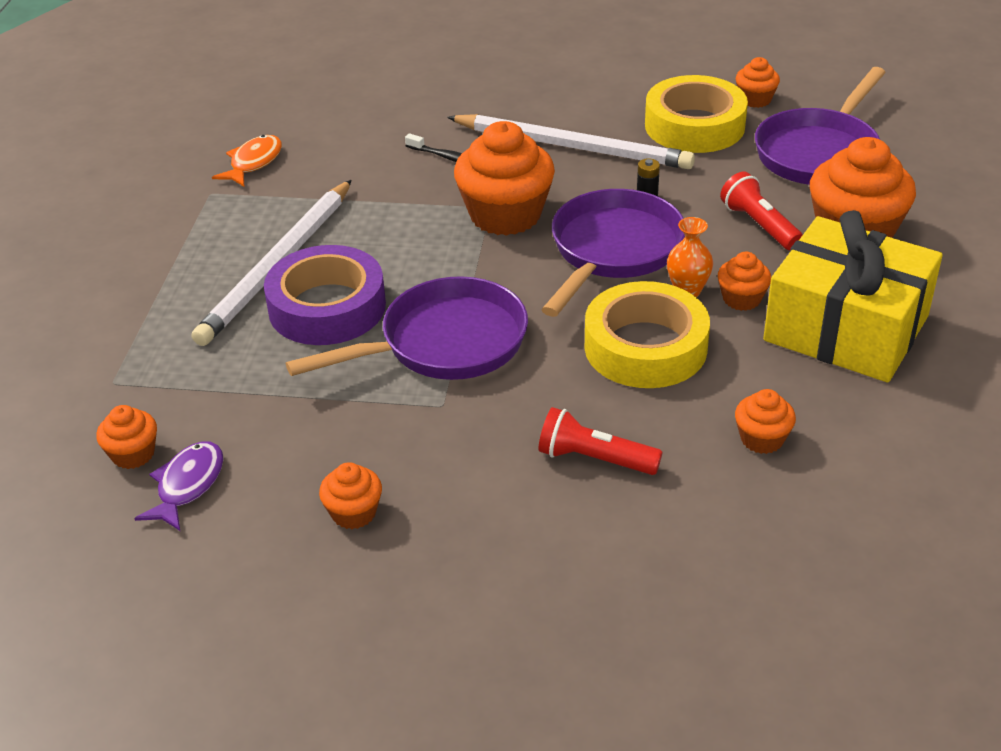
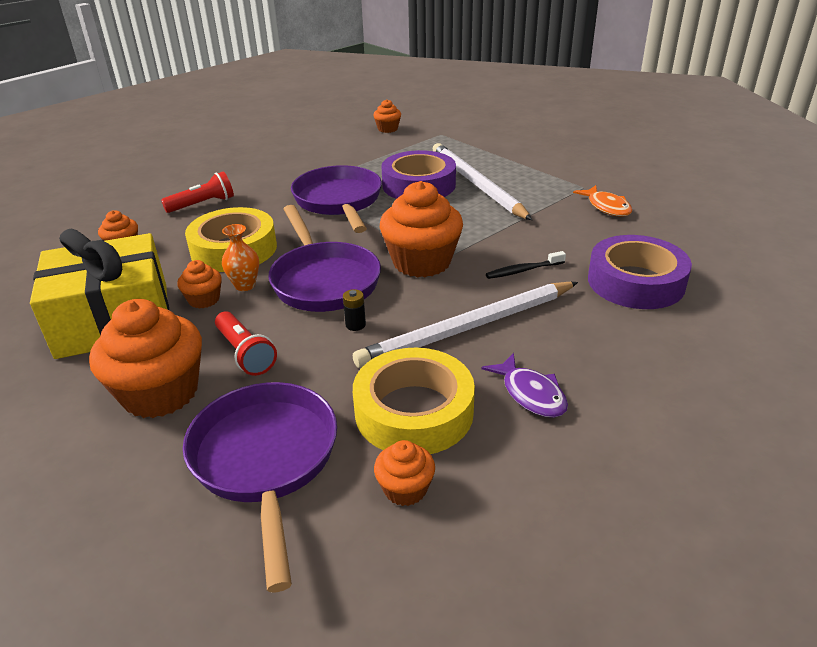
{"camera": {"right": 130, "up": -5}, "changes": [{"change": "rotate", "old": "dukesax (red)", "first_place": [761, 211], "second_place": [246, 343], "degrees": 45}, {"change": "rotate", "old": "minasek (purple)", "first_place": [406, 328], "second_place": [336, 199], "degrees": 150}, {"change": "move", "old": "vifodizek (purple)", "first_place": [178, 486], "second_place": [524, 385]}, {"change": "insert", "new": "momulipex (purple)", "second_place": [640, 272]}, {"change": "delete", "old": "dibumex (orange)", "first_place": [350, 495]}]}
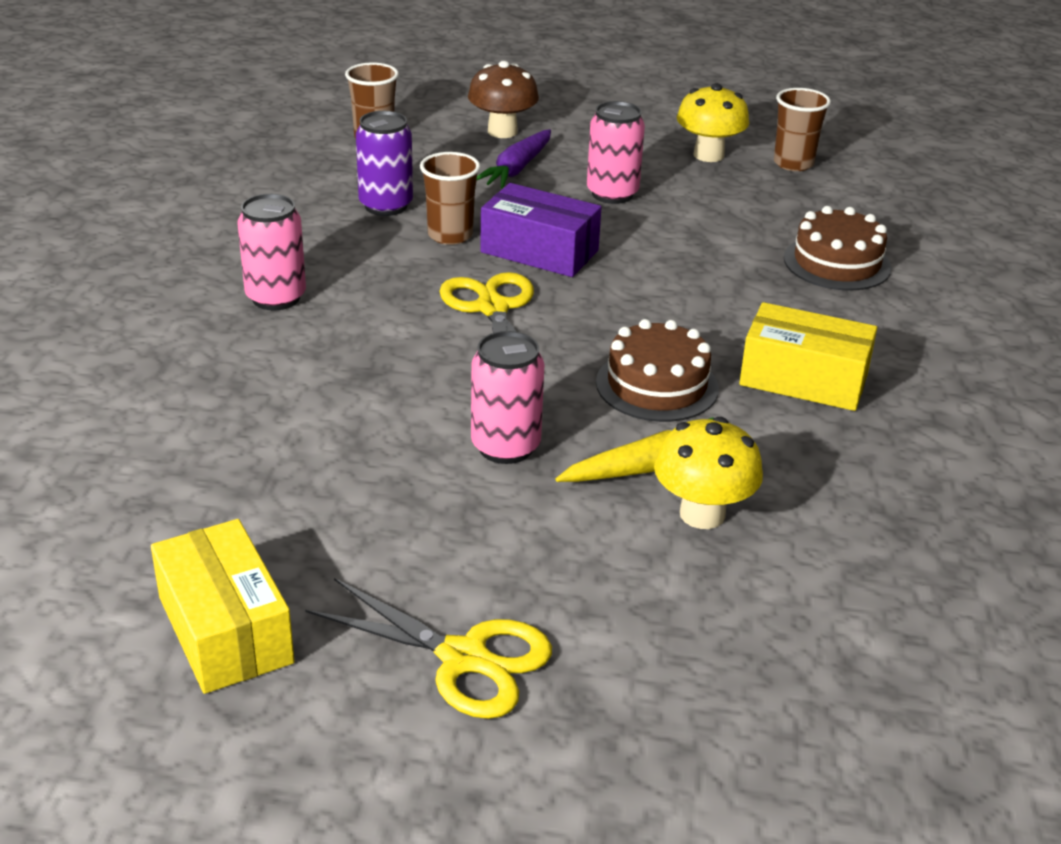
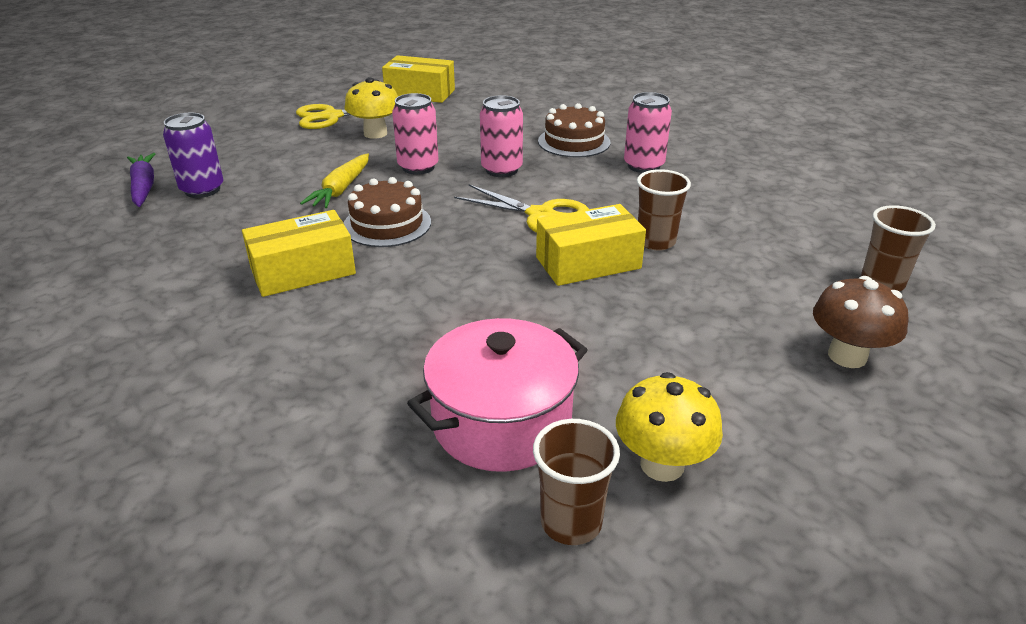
{"camera": {"right": 135, "up": 0}, "changes": [{"change": "move", "old": "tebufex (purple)", "first_place": [513, 158], "second_place": [141, 180]}, {"change": "move", "old": "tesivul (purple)", "first_place": [384, 163], "second_place": [193, 155]}, {"change": "move", "old": "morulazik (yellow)", "first_place": [708, 473], "second_place": [371, 108]}, {"change": "insert", "new": "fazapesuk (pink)", "second_place": [497, 395]}, {"change": "move", "old": "tesivul (pink)", "first_place": [616, 152], "second_place": [501, 136]}, {"change": "recolor", "old": "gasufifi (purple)", "new": "gasufifi (yellow)", "first_place": [541, 230], "second_place": [591, 245]}, {"change": "move", "old": "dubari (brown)", "first_place": [838, 248], "second_place": [574, 130]}]}
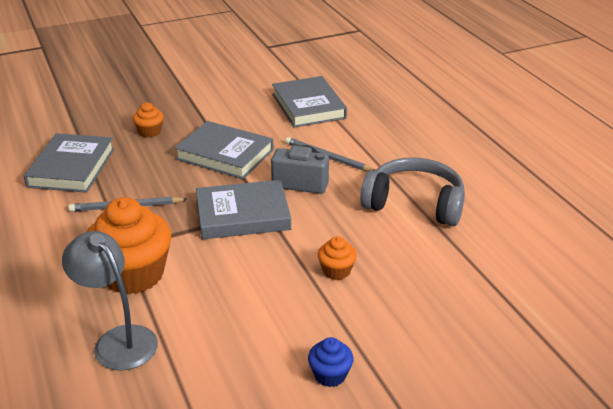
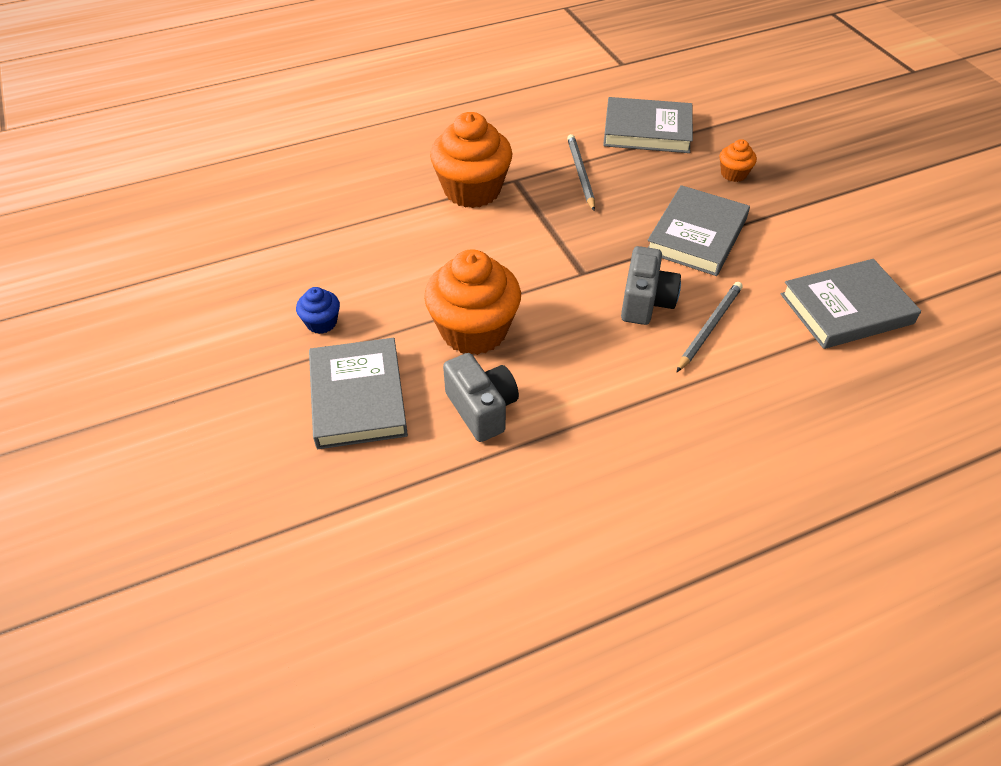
{"camera": {"right": 90, "up": 15}, "changes": [{"change": "move", "old": "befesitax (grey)", "first_place": [243, 209], "second_place": [358, 393]}, {"change": "resize", "old": "dibumex (orange)", "first_place": [337, 258], "second_place": [472, 302], "factor": 2.16}, {"change": "insert", "new": "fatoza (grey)", "second_place": [481, 397]}, {"change": "delete", "old": "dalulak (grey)", "first_place": [110, 301]}, {"change": "delete", "old": "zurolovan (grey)", "first_place": [412, 192]}]}
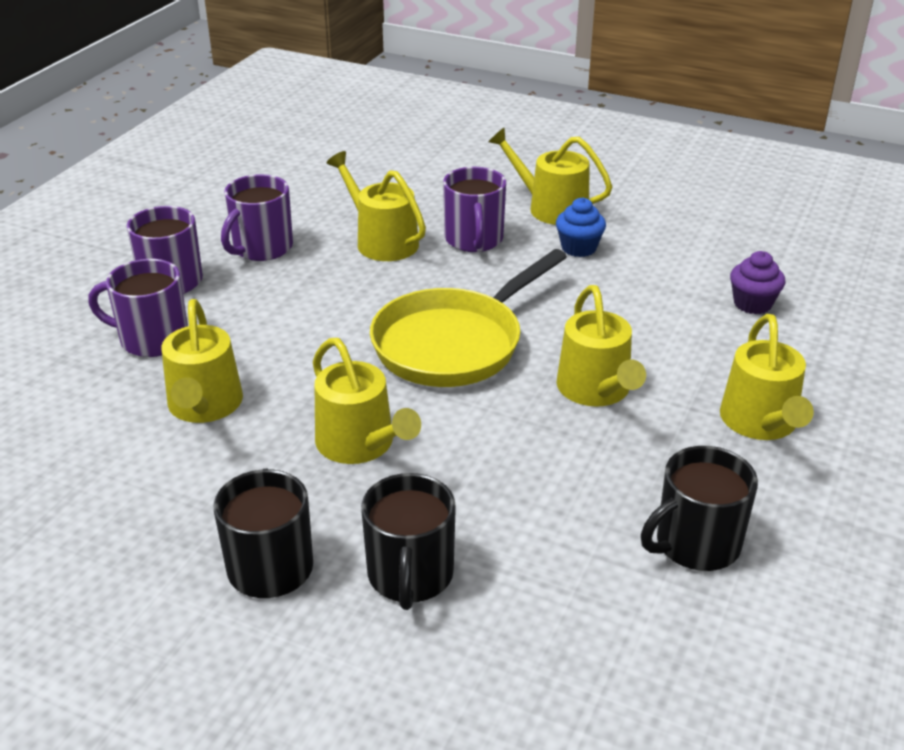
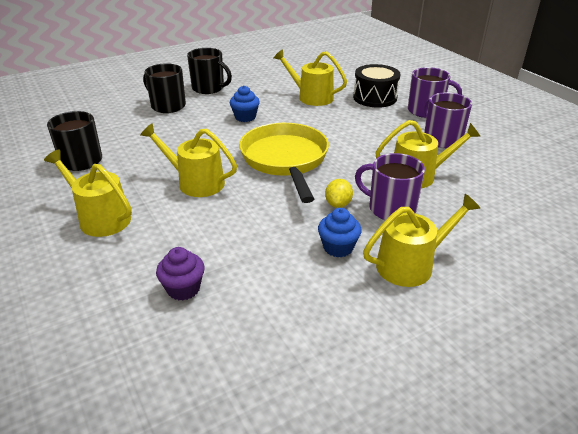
{"camera": {"right": 125, "up": 0}, "changes": [{"change": "replace", "old": "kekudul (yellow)", "new": "dibumex (blue)", "first_place": [367, 401], "second_place": [245, 103]}, {"change": "insert", "new": "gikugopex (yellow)", "second_place": [339, 193]}, {"change": "replace", "old": "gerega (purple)", "new": "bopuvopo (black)", "first_place": [138, 308], "second_place": [376, 86]}]}
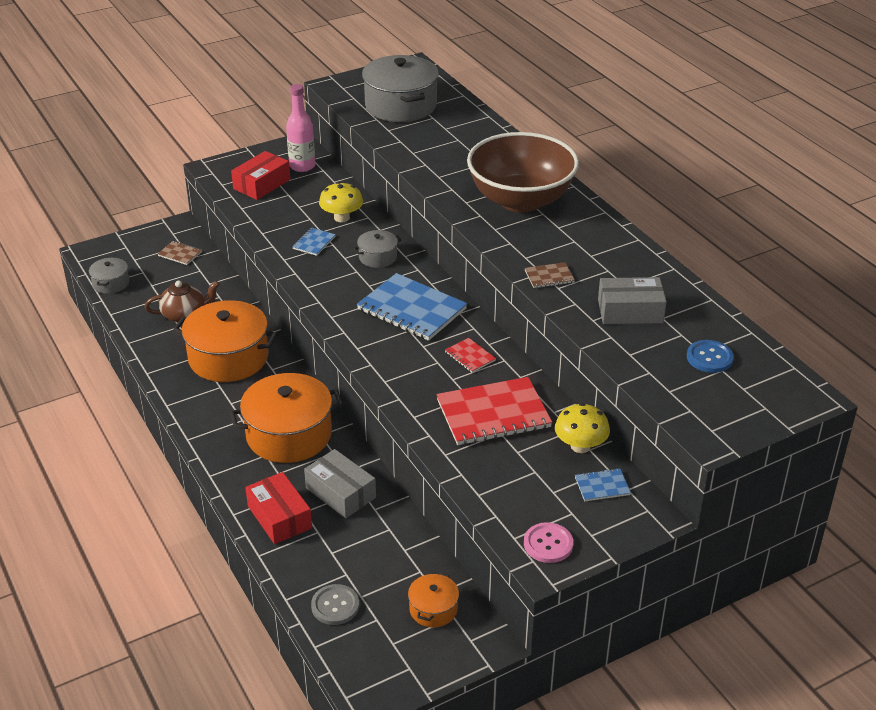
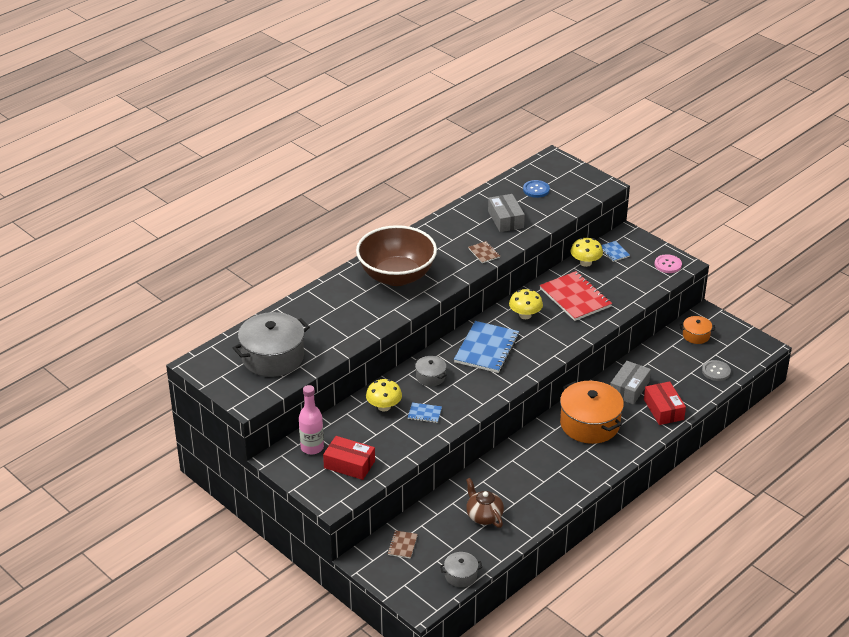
{"camera": {"right": -105, "up": 0}, "changes": [{"change": "replace", "old": "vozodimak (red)", "new": "morulazik (yellow)", "first_place": [470, 355], "second_place": [526, 304]}, {"change": "rotate", "old": "gasufifi (red)", "first_place": [278, 508], "second_place": [665, 403], "degrees": -60}, {"change": "delete", "old": "fazapesuk (orange)", "first_place": [225, 341]}]}
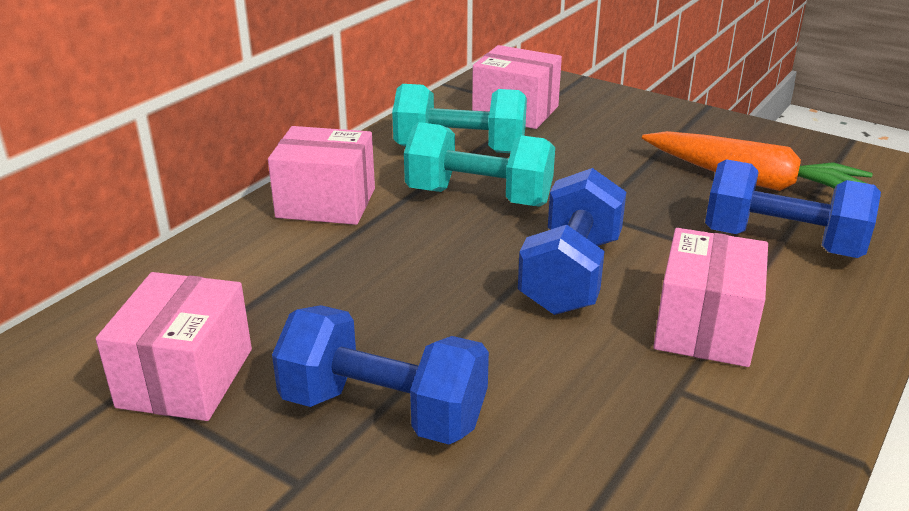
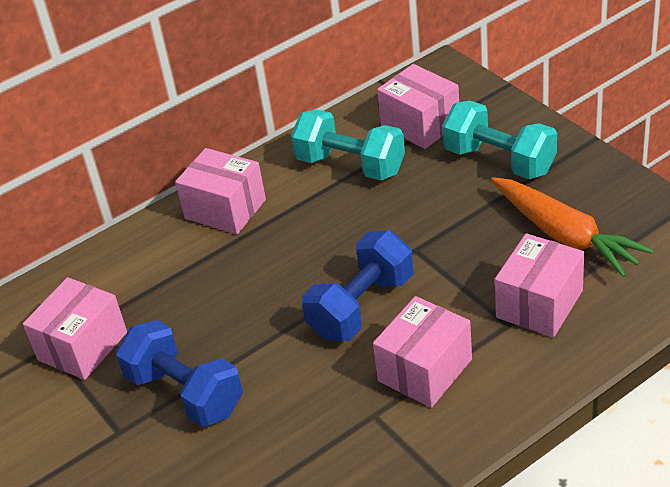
{"camera": {"right": 25, "up": 10}, "changes": [{"change": "move", "old": "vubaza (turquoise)", "first_place": [479, 164], "second_place": [499, 140]}, {"change": "replace", "old": "vubaza (blue)", "new": "gasufifi (pink)", "first_place": [793, 208], "second_place": [539, 285]}]}
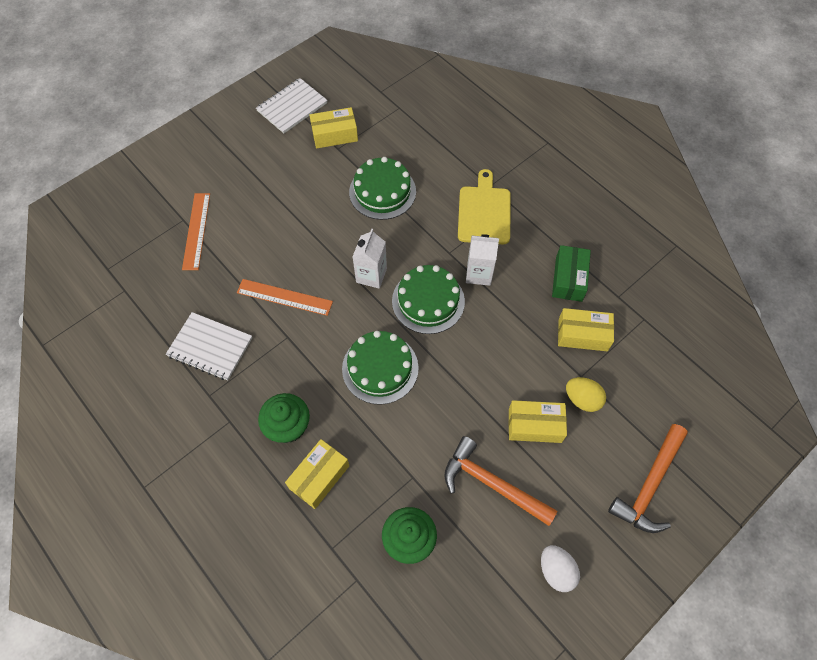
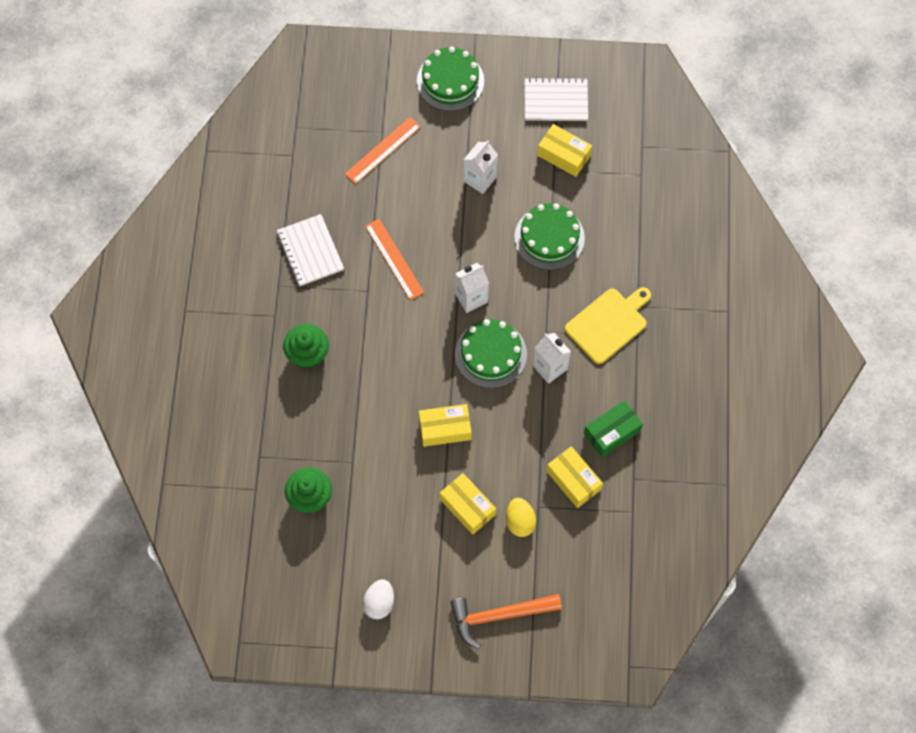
{"camera": {"right": 45, "up": 5}, "changes": [{"change": "move", "old": "dubari (green)", "first_place": [380, 368], "second_place": [450, 78]}, {"change": "move", "old": "gasufifi (yellow)", "first_place": [317, 474], "second_place": [445, 425]}, {"change": "insert", "new": "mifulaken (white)", "second_place": [481, 167]}, {"change": "delete", "old": "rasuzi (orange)", "first_place": [501, 481]}]}
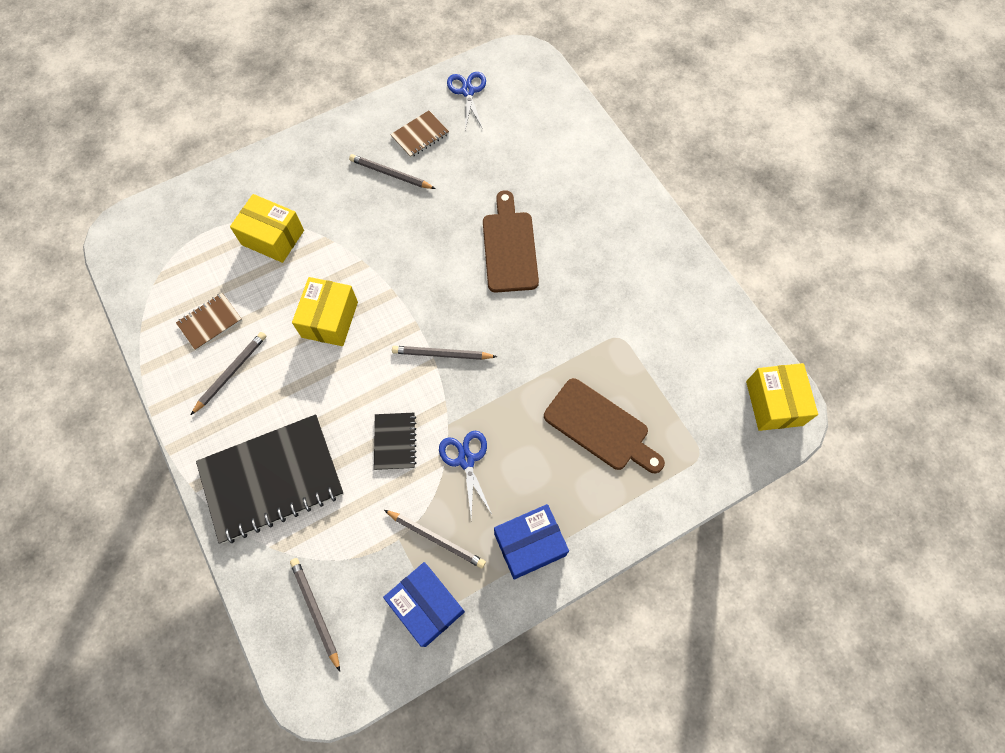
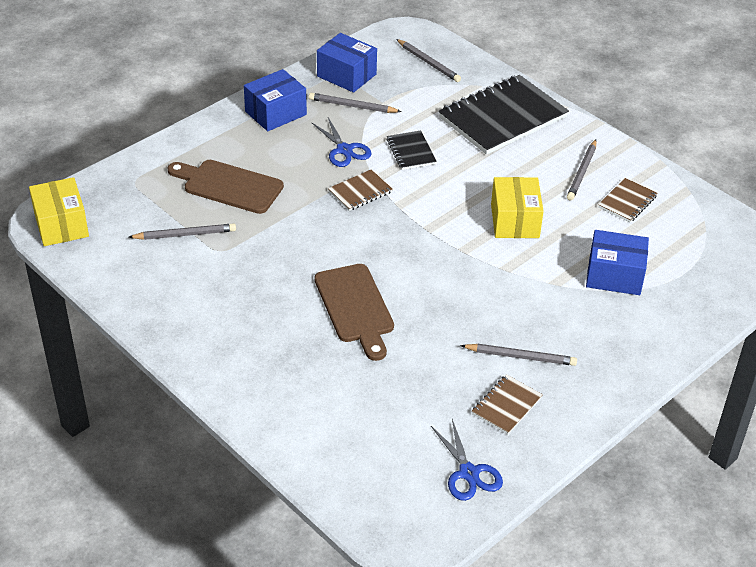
{"camera": {"right": 165, "up": -25}, "changes": [{"change": "move", "old": "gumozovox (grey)", "first_place": [444, 353], "second_place": [182, 231]}, {"change": "insert", "new": "vozodimak (brown)", "second_place": [360, 190]}, {"change": "recolor", "old": "gasufifi (yellow)", "new": "gasufifi (blue)", "first_place": [267, 228], "second_place": [617, 262]}]}
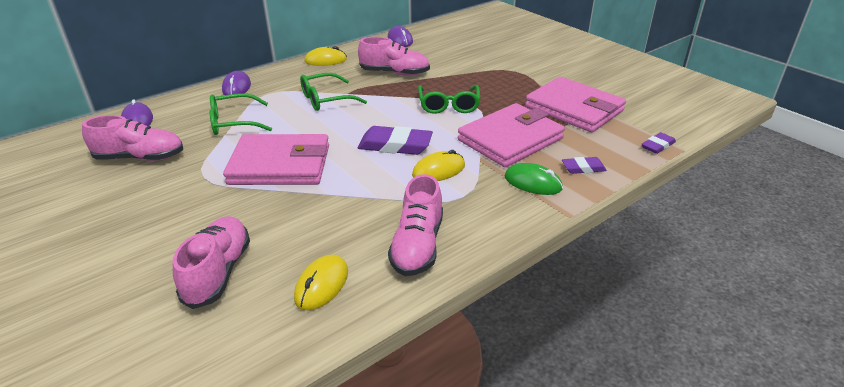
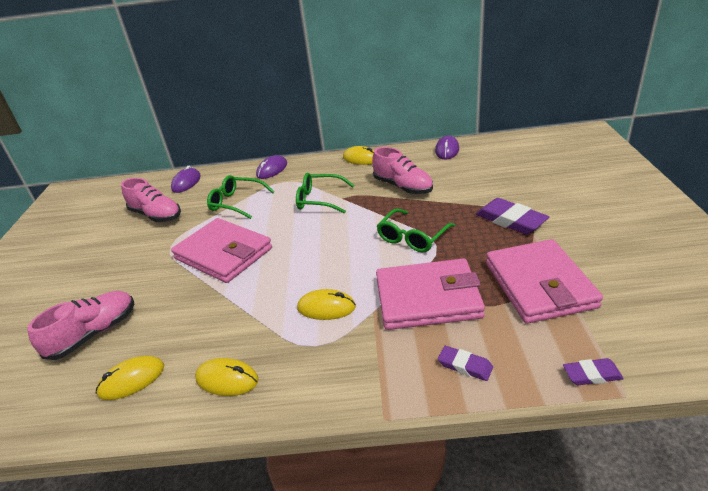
{"camera": {"right": 40, "up": 0}, "changes": [{"change": "replace", "old": "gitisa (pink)", "new": "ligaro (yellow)", "first_place": [415, 225], "second_place": [227, 377]}, {"change": "move", "old": "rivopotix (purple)", "first_place": [395, 140], "second_place": [512, 216]}, {"change": "delete", "old": "ligaro (green)", "first_place": [534, 179]}]}
